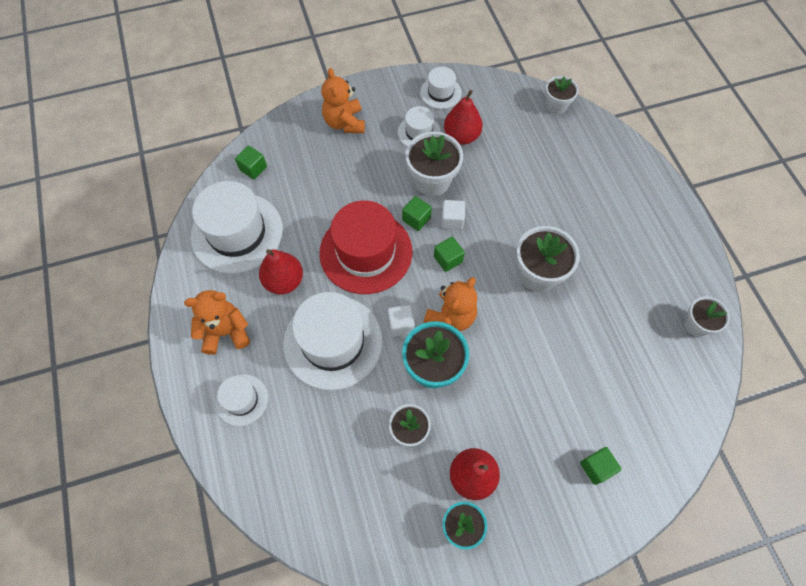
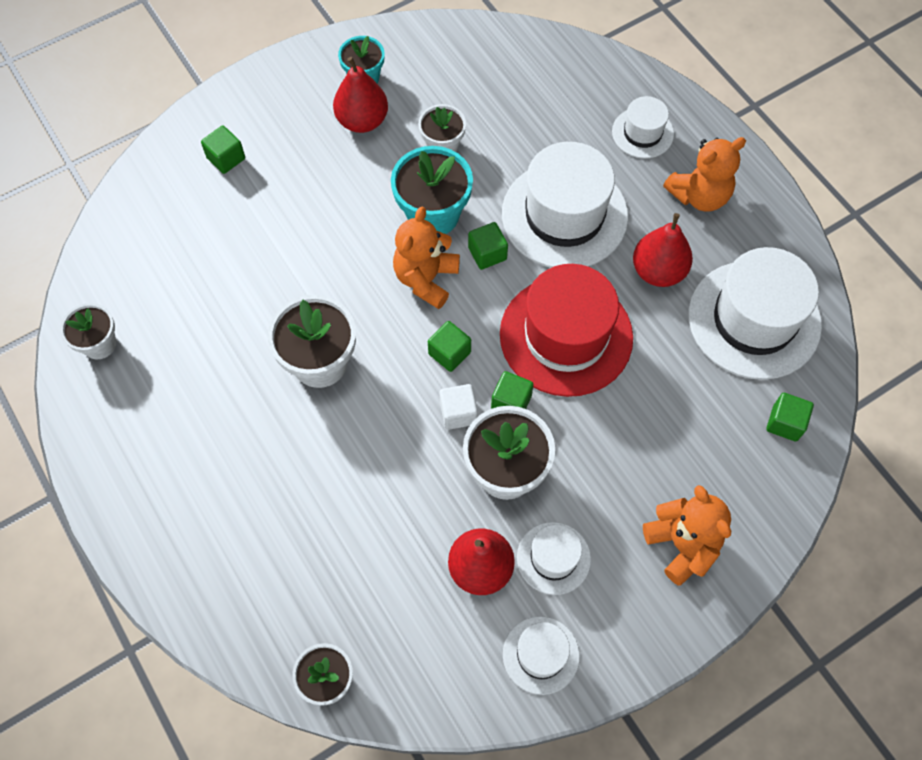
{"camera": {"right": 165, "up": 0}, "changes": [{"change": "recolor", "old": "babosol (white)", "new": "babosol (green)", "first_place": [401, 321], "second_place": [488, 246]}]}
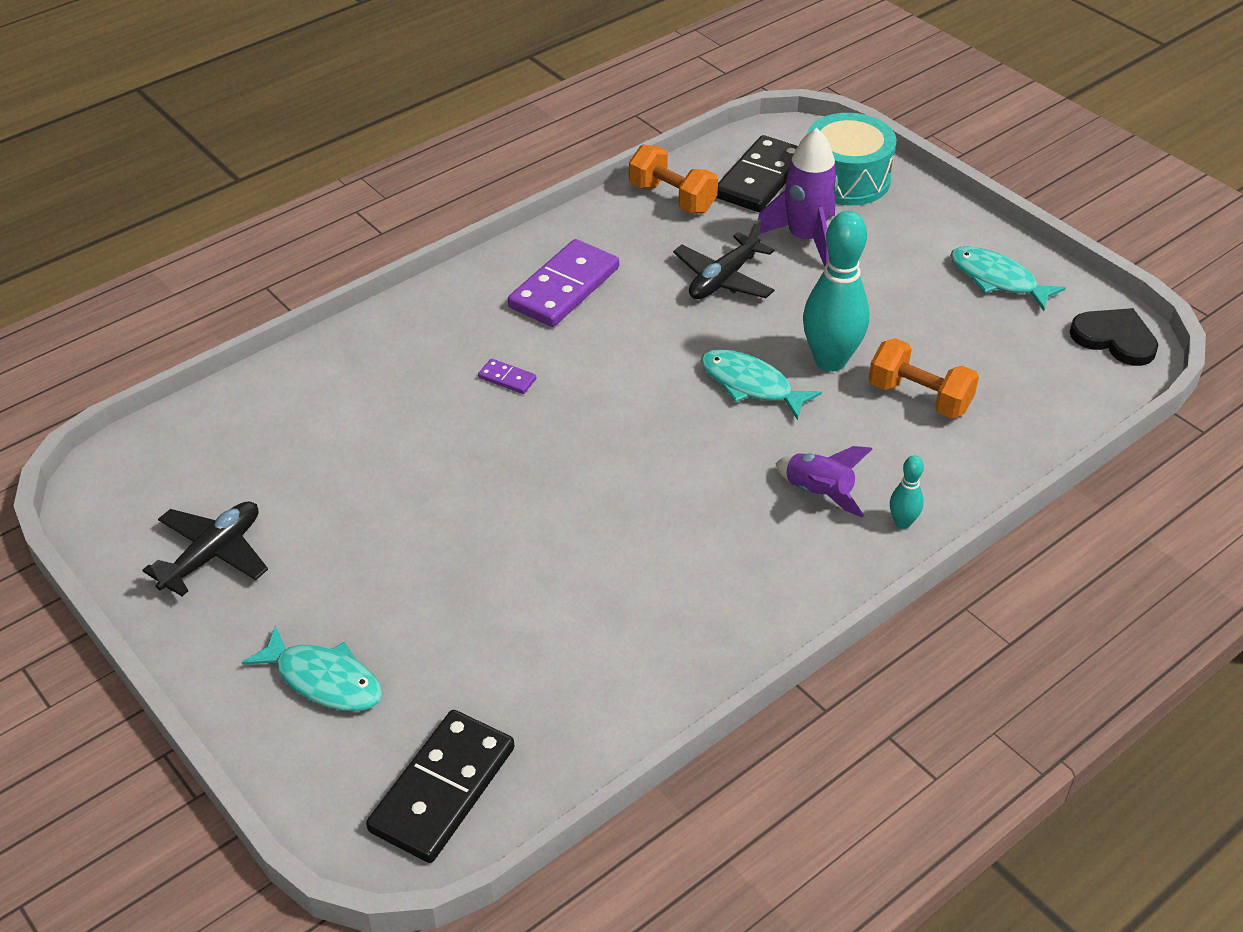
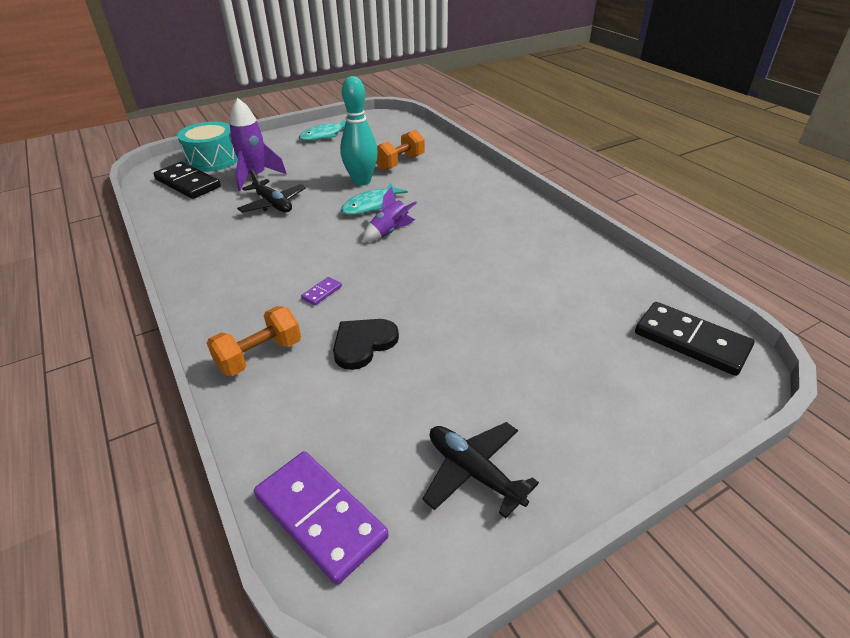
{"camera": {"right": -80, "up": -5}, "changes": [{"change": "move", "old": "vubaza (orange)", "first_place": [673, 179], "second_place": [254, 341]}, {"change": "move", "old": "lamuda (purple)", "first_place": [563, 283], "second_place": [321, 518]}, {"change": "move", "old": "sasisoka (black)", "first_place": [1114, 337], "second_place": [366, 344]}, {"change": "move", "old": "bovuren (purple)", "first_place": [823, 481], "second_place": [390, 214]}, {"change": "delete", "old": "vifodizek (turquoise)", "first_place": [312, 668]}, {"change": "delete", "old": "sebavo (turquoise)", "first_place": [907, 492]}]}
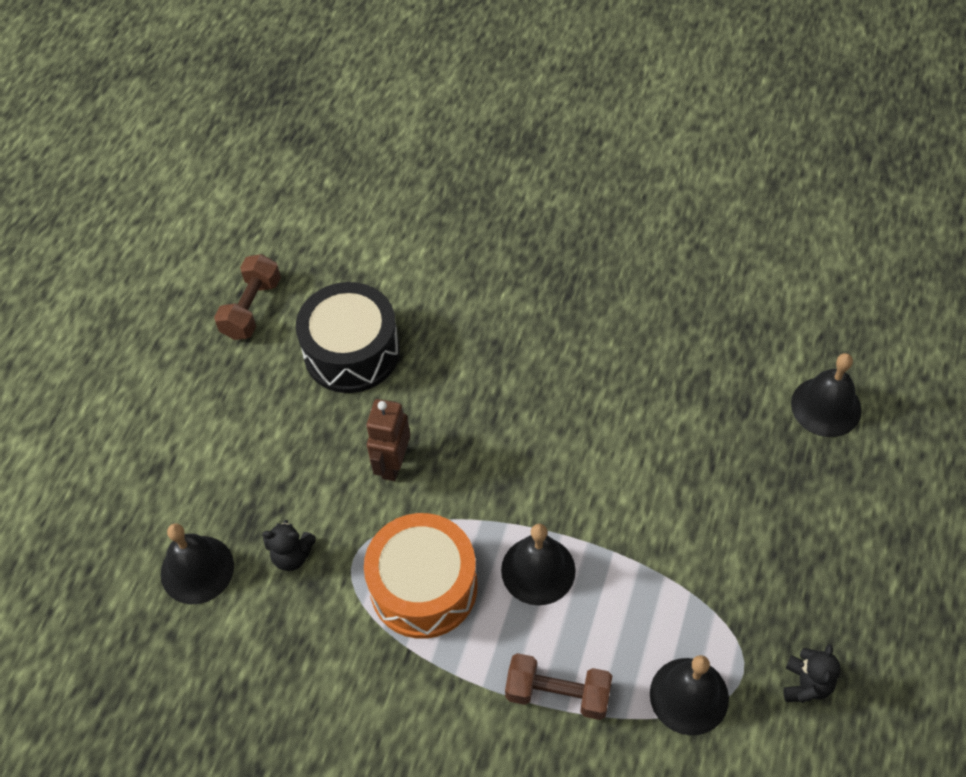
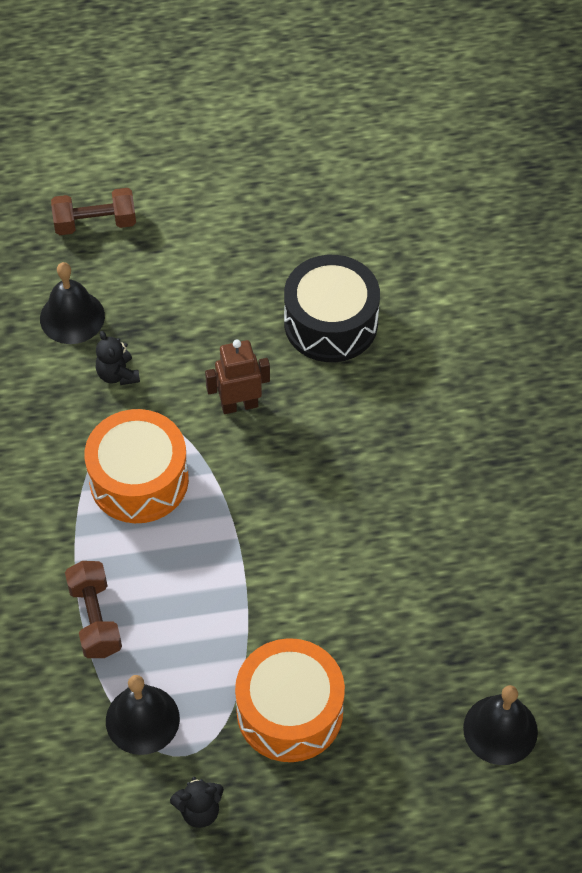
{"camera": {"right": 60, "up": 0}, "changes": [{"change": "move", "old": "vubaza (brown)", "first_place": [247, 297], "second_place": [93, 211]}, {"change": "insert", "new": "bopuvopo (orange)", "second_place": [290, 700]}, {"change": "delete", "old": "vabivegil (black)", "first_place": [538, 564]}]}
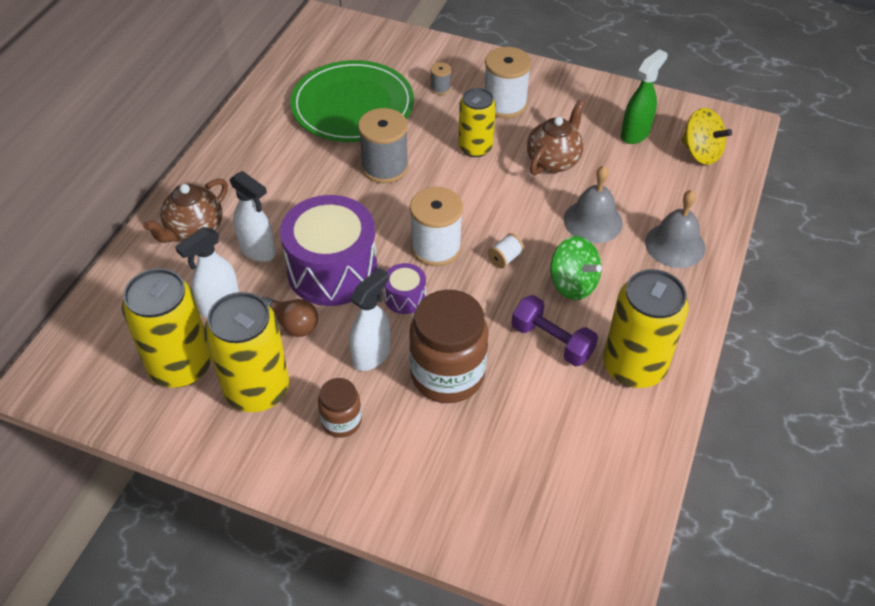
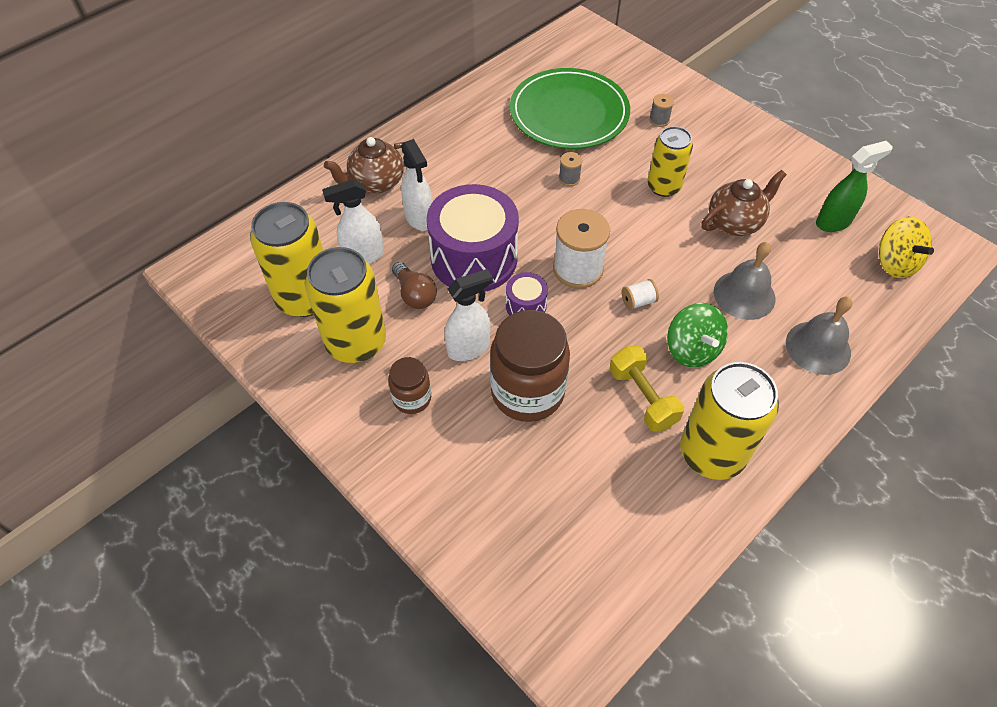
{"camera": {"right": 25, "up": 5}, "changes": [{"change": "resize", "old": "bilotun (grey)", "first_place": [383, 145], "second_place": [570, 169], "factor": 0.46}, {"change": "recolor", "old": "vubaza (purple)", "new": "vubaza (yellow)", "first_place": [555, 330], "second_place": [647, 389]}, {"change": "delete", "old": "bilotun (white)", "first_place": [508, 82]}]}
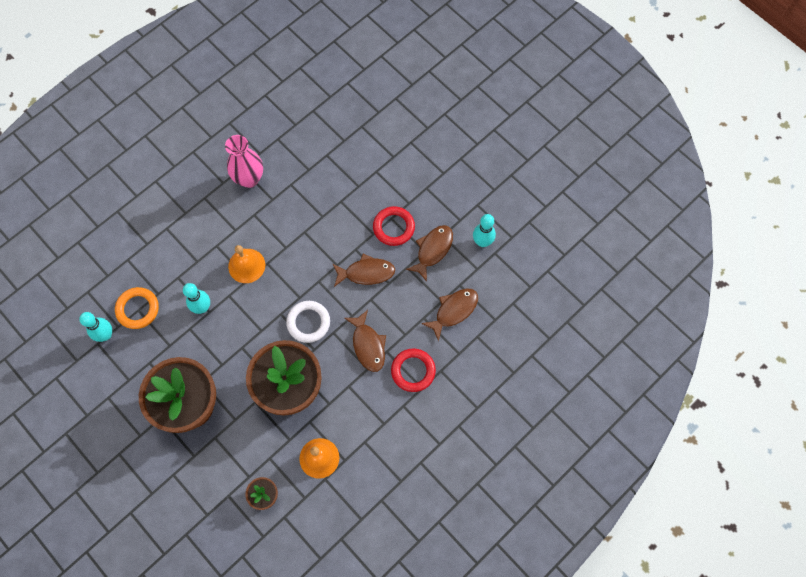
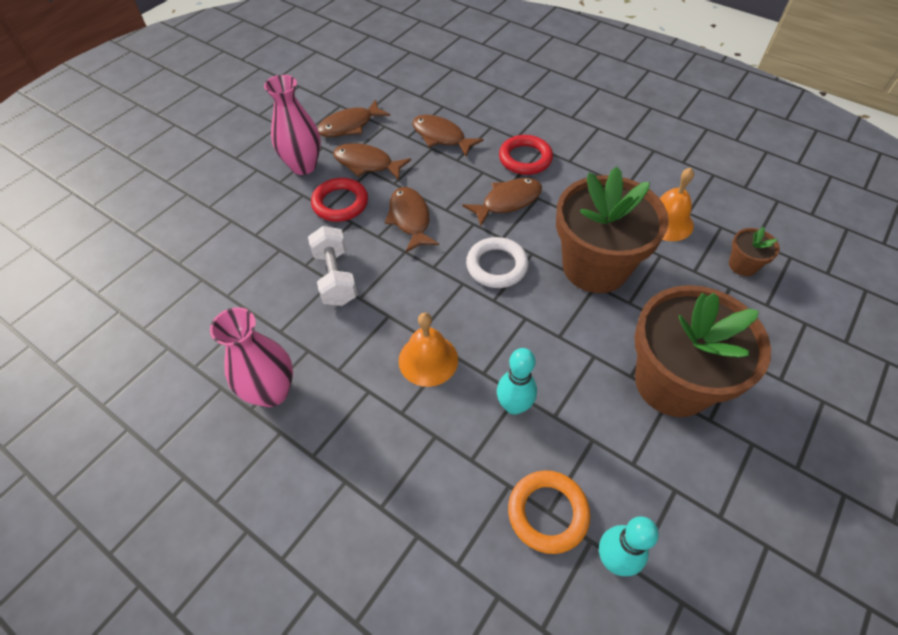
{"camera": {"right": -100, "up": -15}, "changes": [{"change": "insert", "new": "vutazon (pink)", "second_place": [292, 125]}, {"change": "insert", "new": "vubaza (white)", "second_place": [333, 266]}, {"change": "replace", "old": "sebavo (turquoise)", "new": "vifodizek (brown)", "first_place": [484, 230], "second_place": [353, 118]}]}
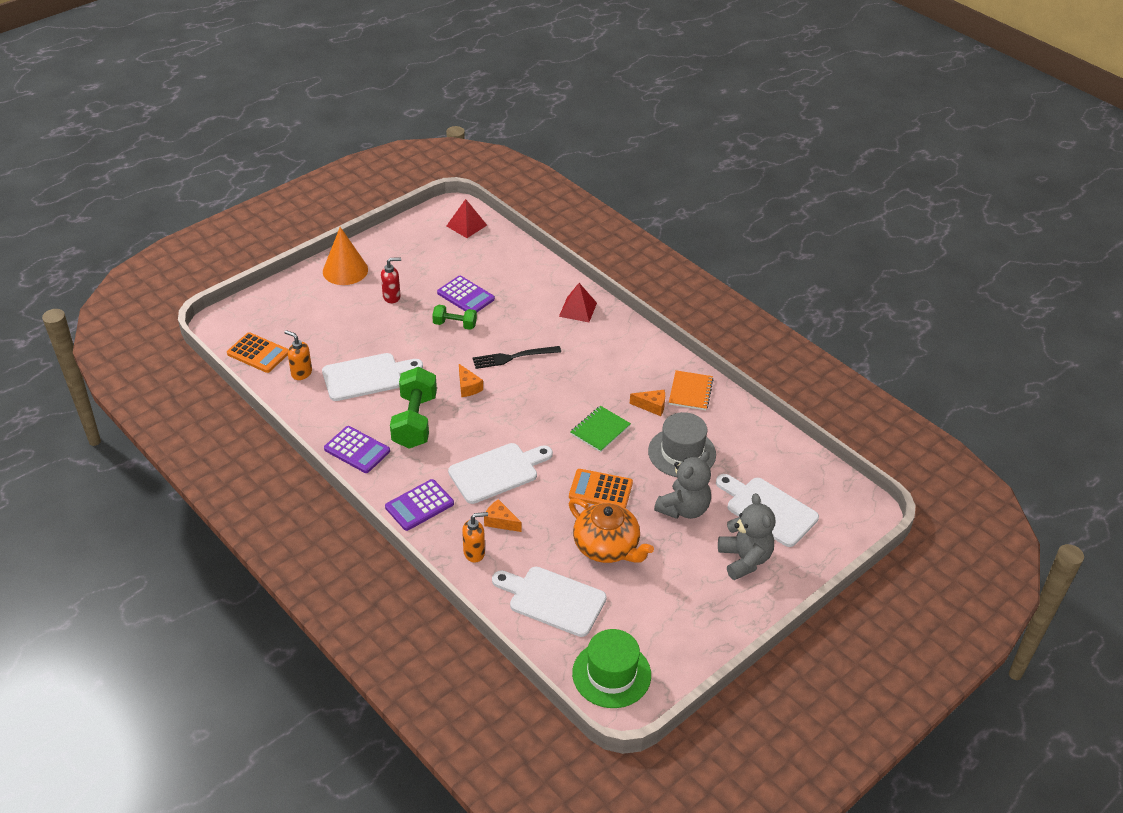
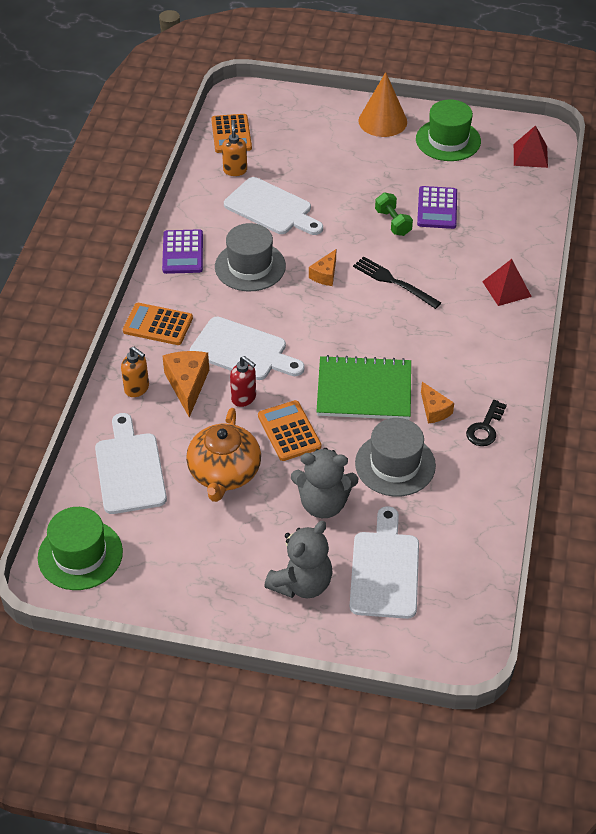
{"camera": {"right": 55, "up": 5}, "changes": [{"change": "recolor", "old": "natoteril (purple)", "new": "natoteril (orange)", "first_place": [419, 505], "second_place": [158, 324]}, {"change": "resize", "old": "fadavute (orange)", "first_place": [503, 515], "second_place": [186, 384], "factor": 1.61}, {"change": "replace", "old": "vubaza (green)", "new": "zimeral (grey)", "first_place": [413, 408], "second_place": [250, 257]}, {"change": "move", "old": "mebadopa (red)", "first_place": [391, 280], "second_place": [243, 381]}, {"change": "resize", "old": "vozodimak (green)", "first_place": [600, 429], "second_place": [363, 387], "factor": 1.65}, {"change": "insert", "new": "zimeral (green)", "second_place": [448, 130]}, {"change": "replace", "old": "vozodimak (orange)", "new": "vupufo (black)", "first_place": [691, 390], "second_place": [486, 423]}]}
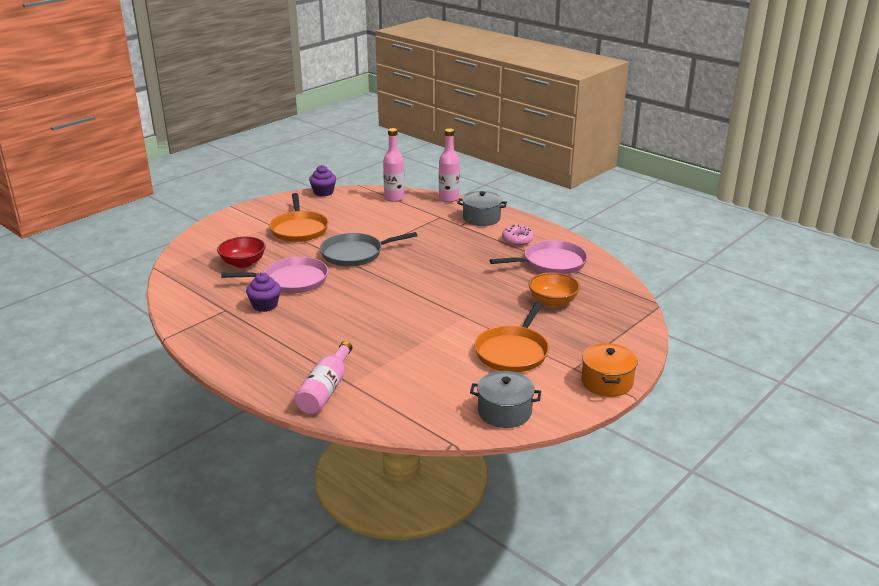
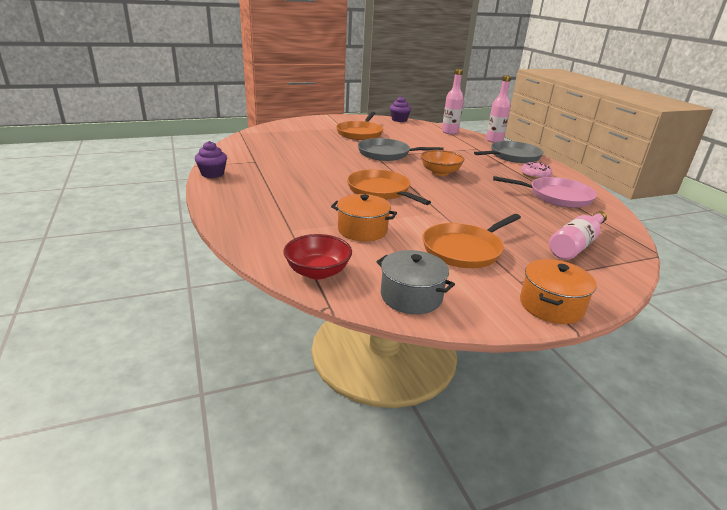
{"camera": {"right": 25, "up": 0}, "changes": [{"change": "move", "old": "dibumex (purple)", "first_place": [263, 292], "second_place": [211, 159]}, {"change": "move", "old": "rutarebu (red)", "first_place": [241, 252], "second_place": [317, 257]}, {"change": "insert", "new": "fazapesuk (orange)", "second_place": [364, 217]}, {"change": "insert", "new": "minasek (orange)", "second_place": [389, 187]}, {"change": "move", "old": "rutarebu (orange)", "first_place": [554, 289], "second_place": [442, 163]}, {"change": "replace", "old": "fazapesuk (grey)", "new": "minasek (grey)", "first_place": [482, 208], "second_place": [509, 152]}, {"change": "move", "old": "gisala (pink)", "first_place": [323, 377], "second_place": [578, 235]}, {"change": "delete", "old": "minasek (pink)", "first_place": [274, 275]}]}
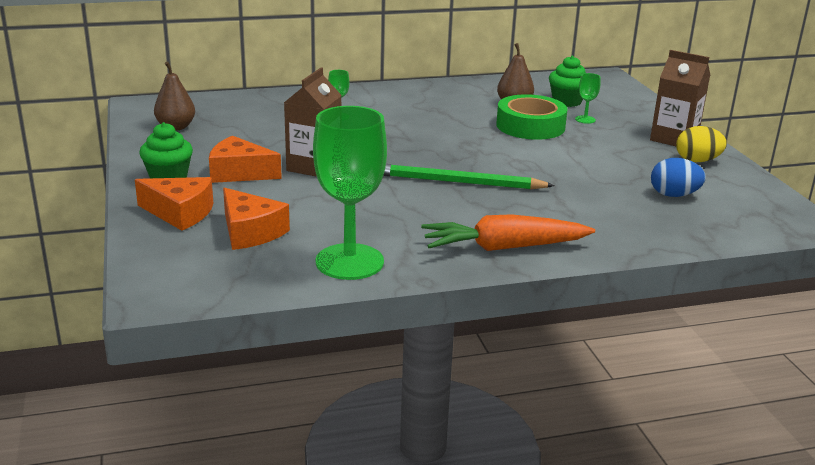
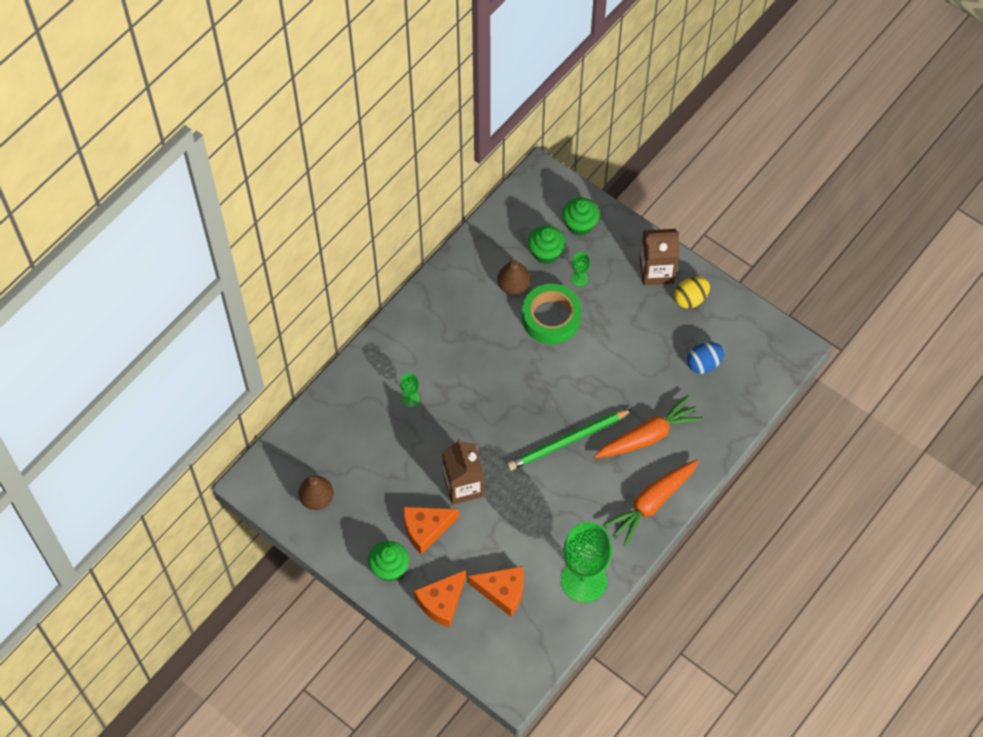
{"camera": {"right": -35, "up": 35}, "changes": [{"change": "rotate", "old": "fadavute (orange)", "first_place": [174, 204], "second_place": [440, 599], "degrees": 150}, {"change": "insert", "new": "dibumex (green)", "second_place": [580, 217]}, {"change": "insert", "new": "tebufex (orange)", "second_place": [649, 426]}]}
